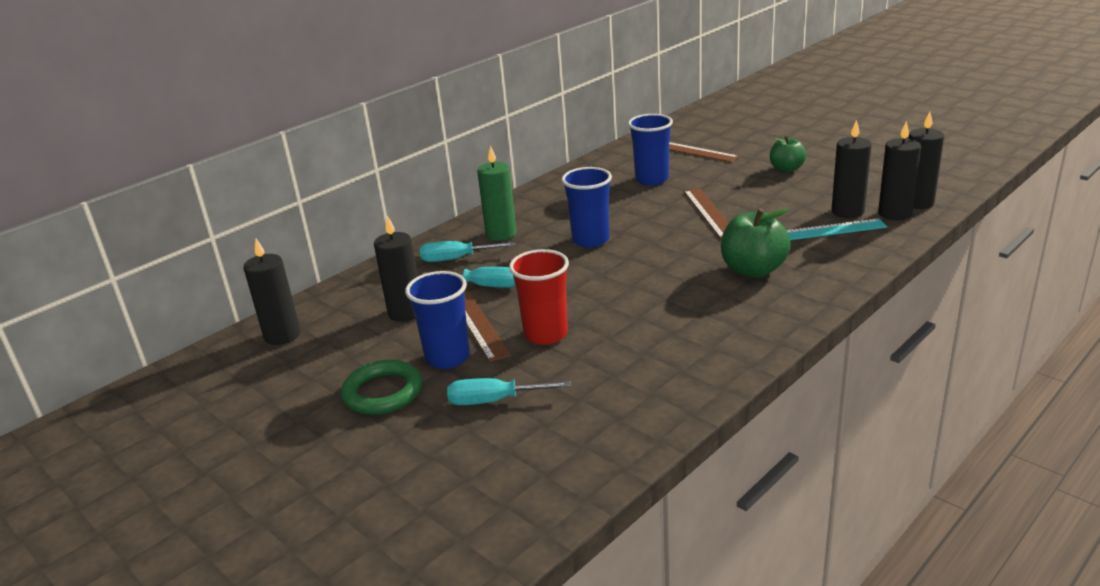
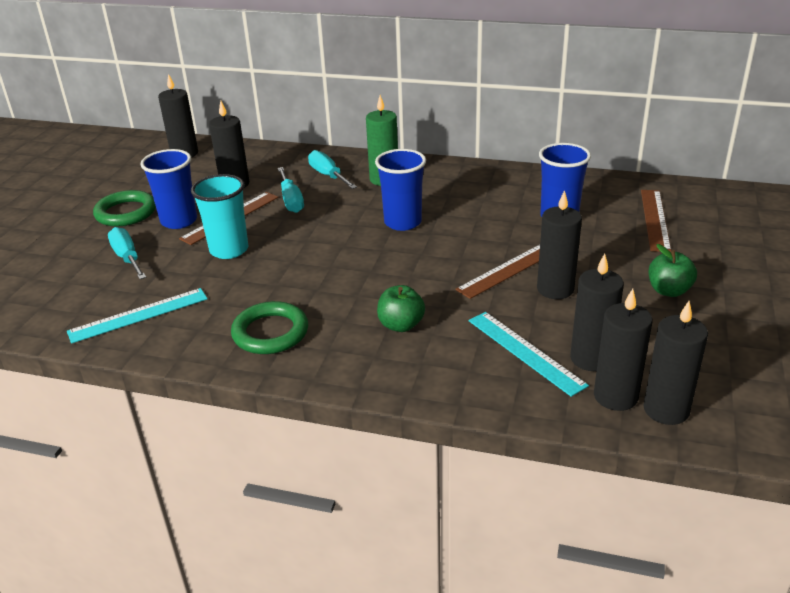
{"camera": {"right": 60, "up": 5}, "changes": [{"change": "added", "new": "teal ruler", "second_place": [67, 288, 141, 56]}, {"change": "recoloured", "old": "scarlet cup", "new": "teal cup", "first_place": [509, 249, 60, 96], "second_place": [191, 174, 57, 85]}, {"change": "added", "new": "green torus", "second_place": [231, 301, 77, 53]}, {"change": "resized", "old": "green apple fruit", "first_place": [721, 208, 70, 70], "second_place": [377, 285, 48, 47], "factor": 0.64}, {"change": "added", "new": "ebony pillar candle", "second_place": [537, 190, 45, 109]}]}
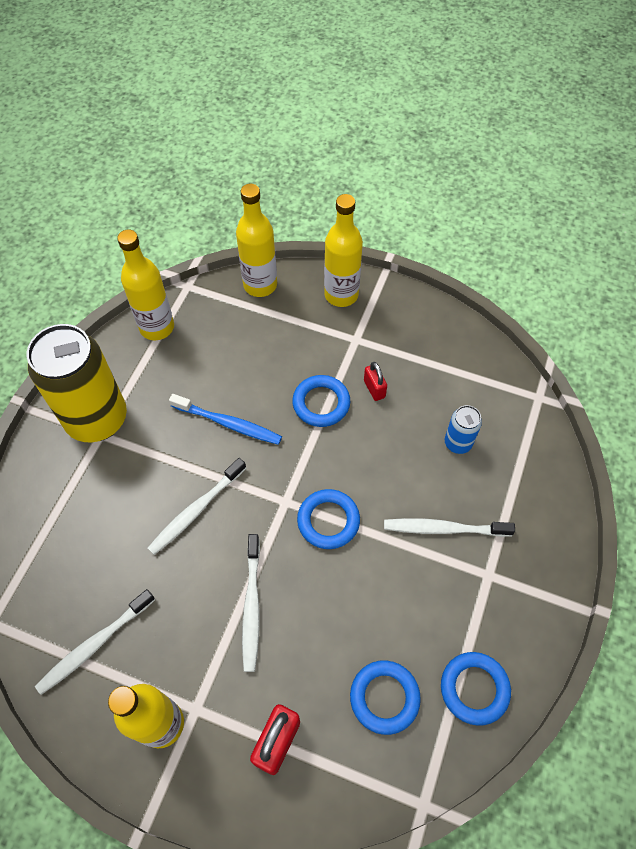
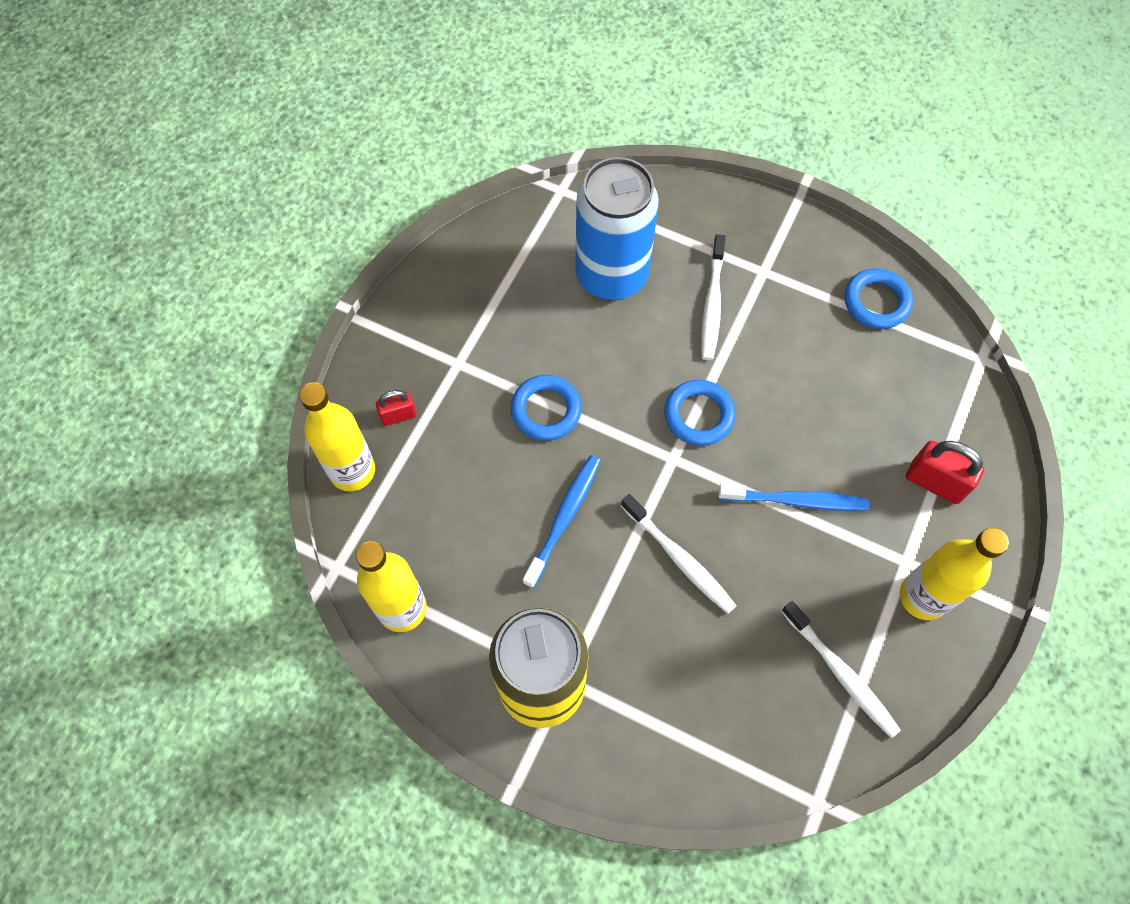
{"camera": {"right": -85, "up": 5}, "changes": [{"change": "moved", "old": "scarlet lock", "first_place": [364, 362, 23, 39], "second_place": [376, 390, 40, 36]}, {"change": "resized", "old": "blue tin", "first_place": [445, 405, 37, 49], "second_place": [575, 157, 84, 144], "factor": 2.26}, {"change": "recoloured", "old": "pure white dental brush", "new": "blue dental brush", "first_place": [242, 534, 18, 138], "second_place": [718, 484, 151, 27]}, {"change": "removed", "old": "bright yellow drink bottle", "first_place": [324, 194, 39, 113]}, {"change": "removed", "old": "blue torus", "first_place": [350, 660, 71, 75]}]}
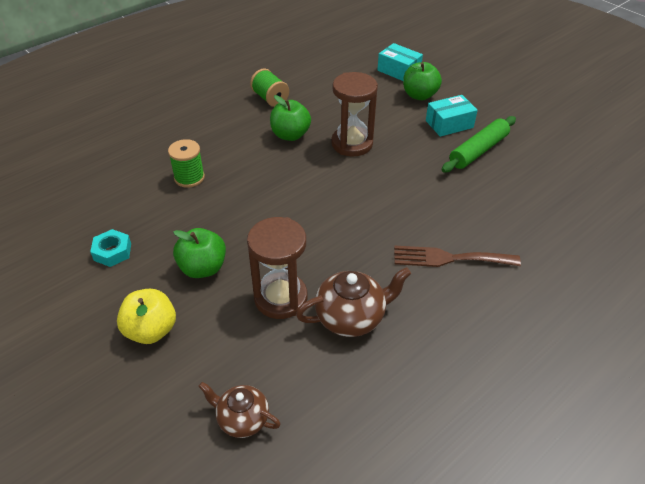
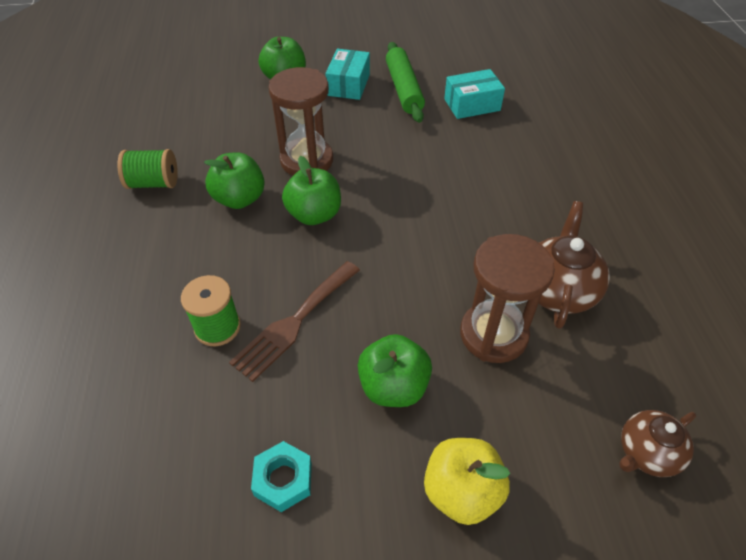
{"camera": {"right": -55, "up": 5}, "changes": [{"change": "moved", "old": "brown fork", "first_place": [394, 245, 127, 22], "second_place": [229, 261, 131, 121]}, {"change": "added", "new": "green apple fruit", "second_place": [282, 156, 59, 69]}, {"change": "moved", "old": "teal package", "first_place": [377, 43, 46, 38], "second_place": [444, 69, 61, 50]}]}
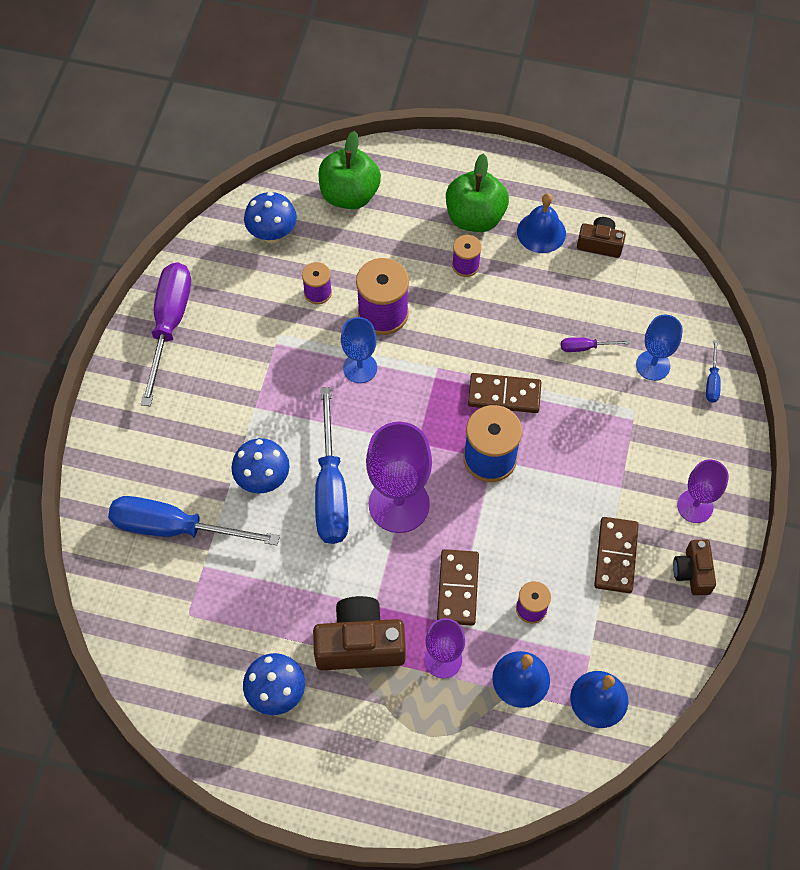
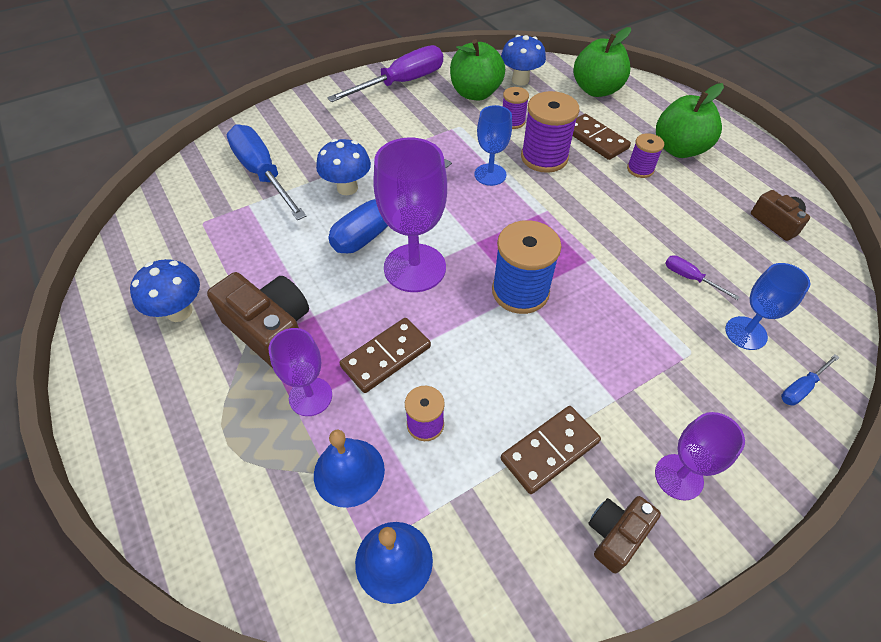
{"camera": {"right": 45, "up": -10}, "changes": [{"change": "added", "new": "green apple fruit", "second_place": [450, 39, 55, 62]}, {"change": "moved", "old": "brown domino tile", "first_place": [468, 373, 73, 40], "second_place": [573, 114, 58, 46]}, {"change": "removed", "old": "blue bell", "first_place": [517, 193, 49, 60]}]}
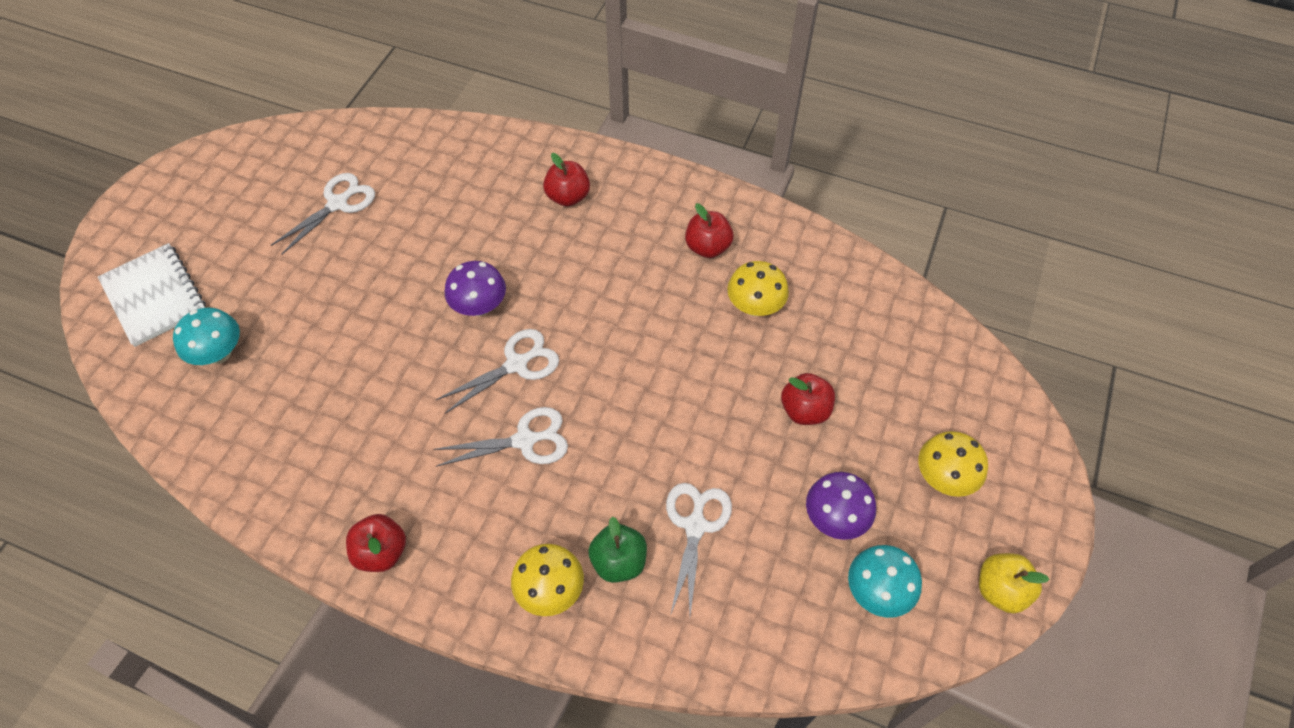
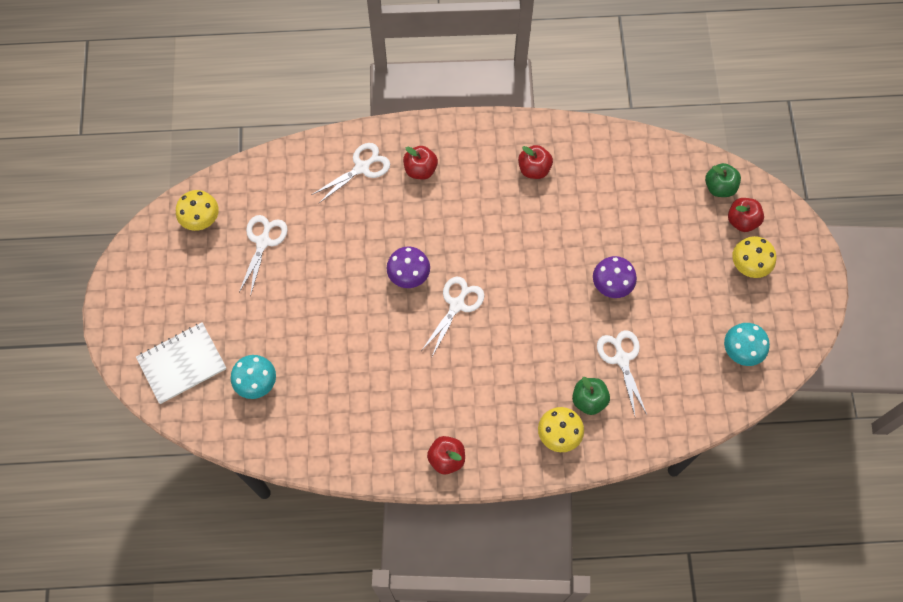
{"camera": {"right": -25, "up": 10}, "changes": [{"change": "turned", "old": "pure white notepad", "first_place": [98, 243, 108, 104], "second_place": [136, 322, 91, 82], "degrees": -60}, {"change": "moved", "old": "bright yellow mushroom", "first_place": [727, 261, 62, 55], "second_place": [176, 190, 43, 41]}, {"change": "moved", "old": "pure white shears", "first_place": [433, 407, 135, 60], "second_place": [312, 143, 78, 61]}, {"change": "moved", "old": "royal purple mushroom", "first_place": [806, 472, 70, 68], "second_place": [593, 256, 44, 42]}, {"change": "added", "new": "green apple fruit", "second_place": [705, 163, 36, 34]}, {"change": "moved", "old": "scarlet apple fruit", "first_place": [781, 373, 54, 52], "second_place": [728, 198, 36, 34]}, {"change": "removed", "old": "bright yellow apple fruit", "first_place": [979, 553, 70, 61]}]}
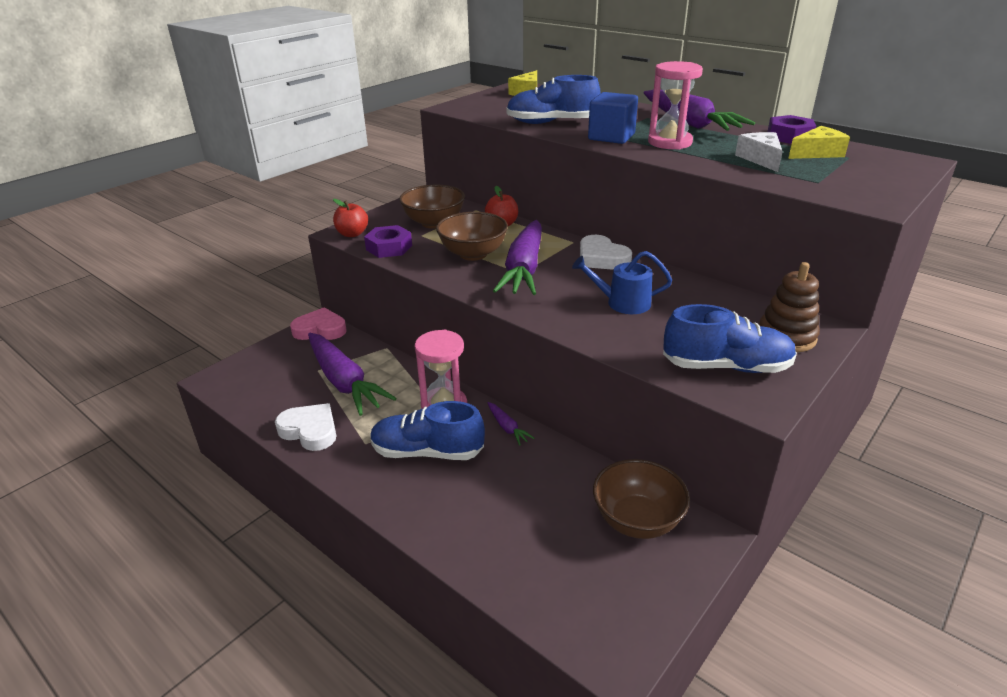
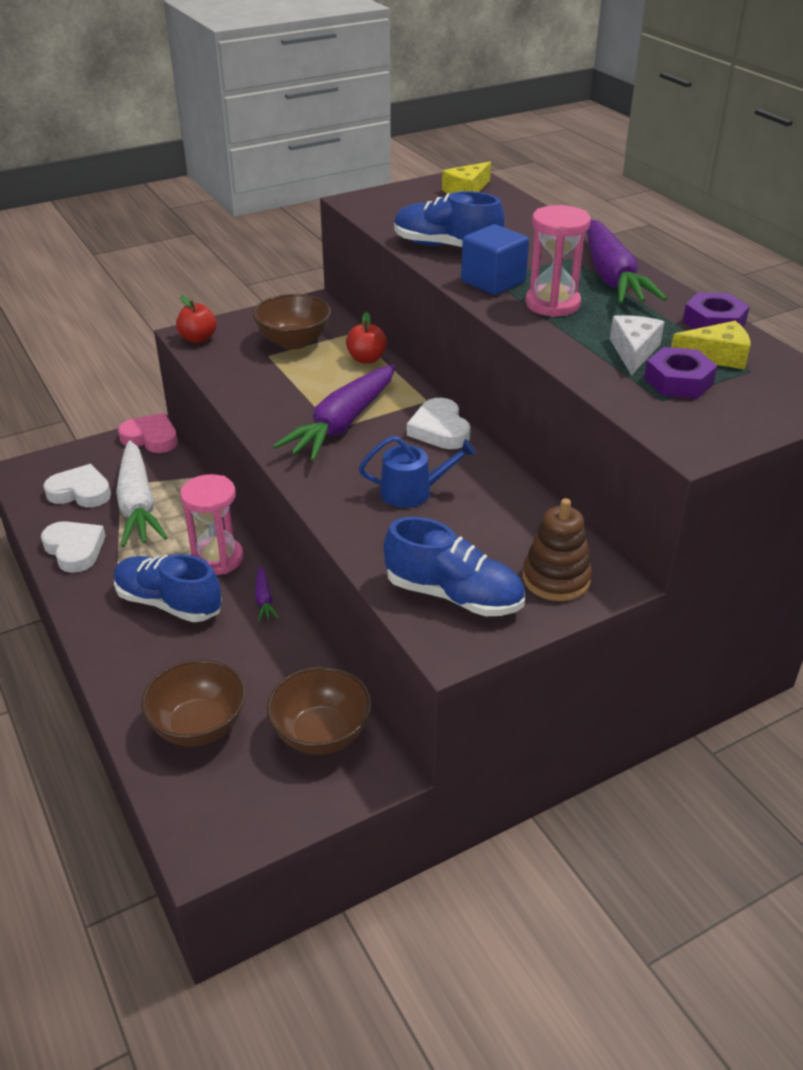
{"camera": {"right": 20, "up": 5}, "changes": [{"change": "added", "new": "pure white heart", "second_place": [43, 464, 68, 43]}, {"change": "recoloured", "old": "royal purple toy carrot", "new": "pure white toy carrot", "first_place": [308, 333, 89, 83], "second_place": [116, 441, 52, 106]}, {"change": "moved", "old": "brown serving bowl", "first_place": [436, 212, 72, 49], "second_place": [141, 659, 105, 88]}, {"change": "turned", "old": "blue watering can", "first_place": [572, 251, 100, 63], "second_place": [359, 436, 117, 72], "degrees": 150}, {"change": "moved", "old": "royal purple hexagon nut", "first_place": [364, 225, 48, 33], "second_place": [644, 347, 73, 52]}]}
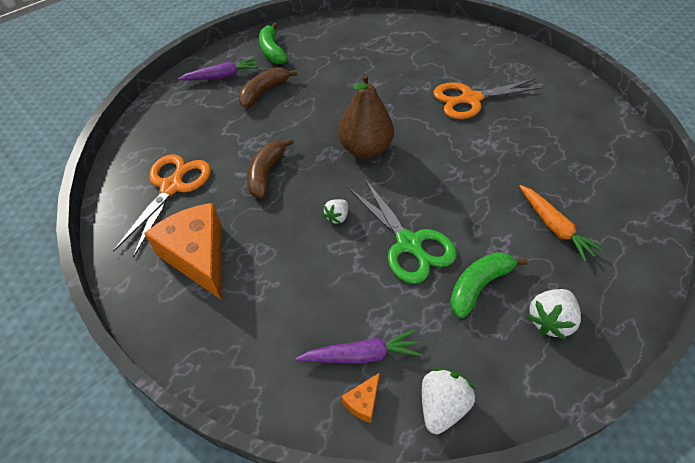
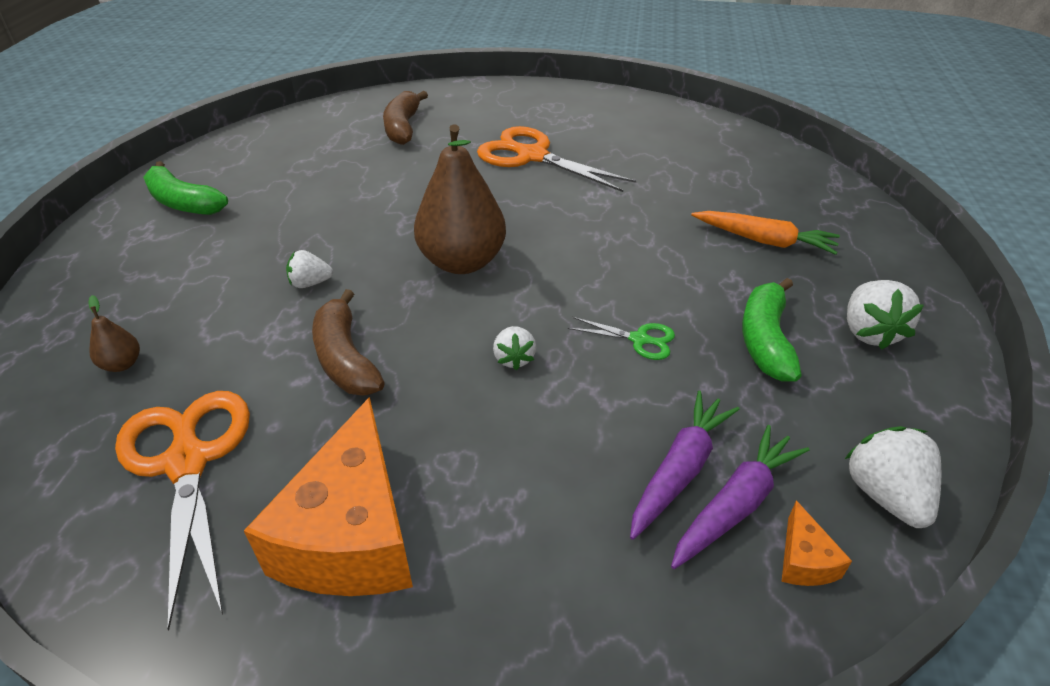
{"camera": {"right": -40, "up": -10}, "changes": [{"change": "added", "new": "brown pear", "second_place": [88, 295, 52, 77]}, {"change": "turned", "old": "orange cheese", "first_place": [144, 203, 78, 96], "second_place": [244, 397, 169, 199], "degrees": -105}, {"change": "added", "new": "pure white berry", "second_place": [286, 250, 47, 38]}, {"change": "moved", "old": "brown toy banana", "first_place": [239, 67, 58, 41], "second_place": [383, 91, 45, 54]}, {"change": "turned", "old": "orange shears", "first_place": [433, 79, 111, 40], "second_place": [477, 126, 159, 66], "degrees": 90}, {"change": "resized", "old": "green shears", "first_place": [348, 178, 109, 106], "second_place": [568, 317, 107, 43], "factor": 0.47}, {"change": "moved", "old": "royal purple toy carrot", "first_place": [178, 58, 81, 23], "second_place": [630, 391, 110, 149]}]}
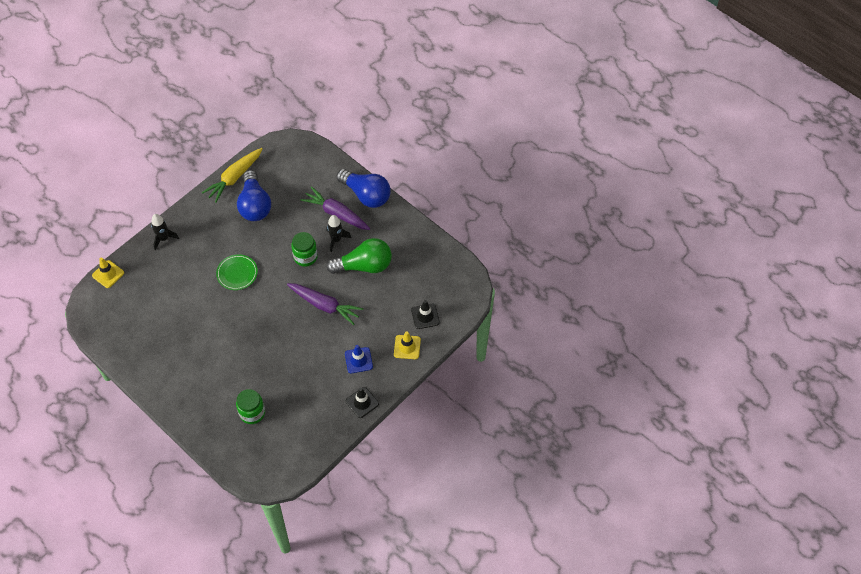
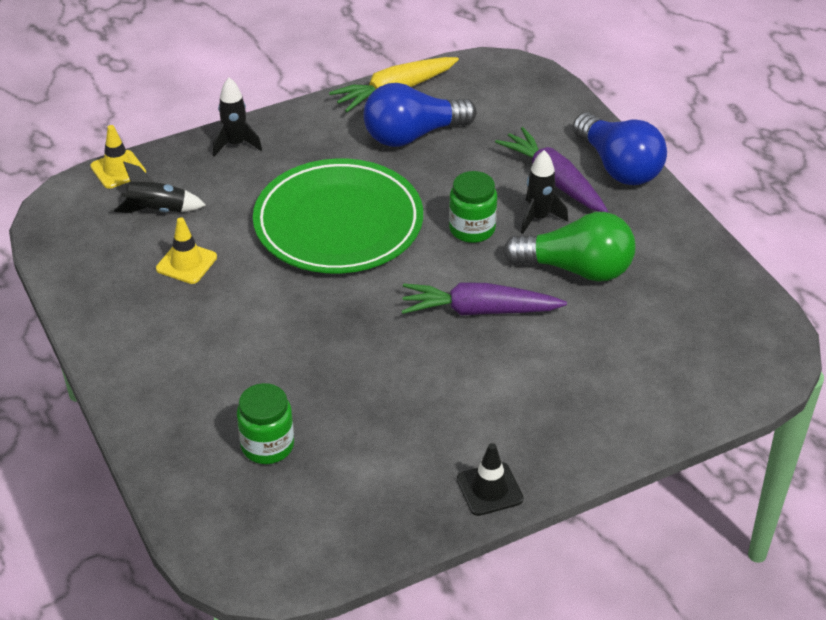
{"camera": {"right": 20, "up": -15}, "changes": [{"change": "added", "new": "ebony spaceship", "second_place": [114, 162, 92, 51]}, {"change": "moved", "old": "bright yellow safety cone", "first_place": [394, 331, 27, 28], "second_place": [156, 217, 61, 67]}, {"change": "resized", "old": "green plate", "first_place": [216, 254, 42, 36], "second_place": [253, 159, 170, 114], "factor": 2.15}, {"change": "turned", "old": "blue bulb", "first_place": [237, 170, 34, 51], "second_place": [364, 83, 113, 64], "degrees": 60}, {"change": "turned", "old": "royal purple toy carrot", "first_place": [287, 283, 76, 42], "second_place": [402, 282, 165, 33], "degrees": 135}, {"change": "removed", "old": "blue safety cone", "first_place": [345, 345, 28, 28]}, {"change": "removed", "old": "ebony safety cone", "first_place": [411, 300, 29, 29]}]}
